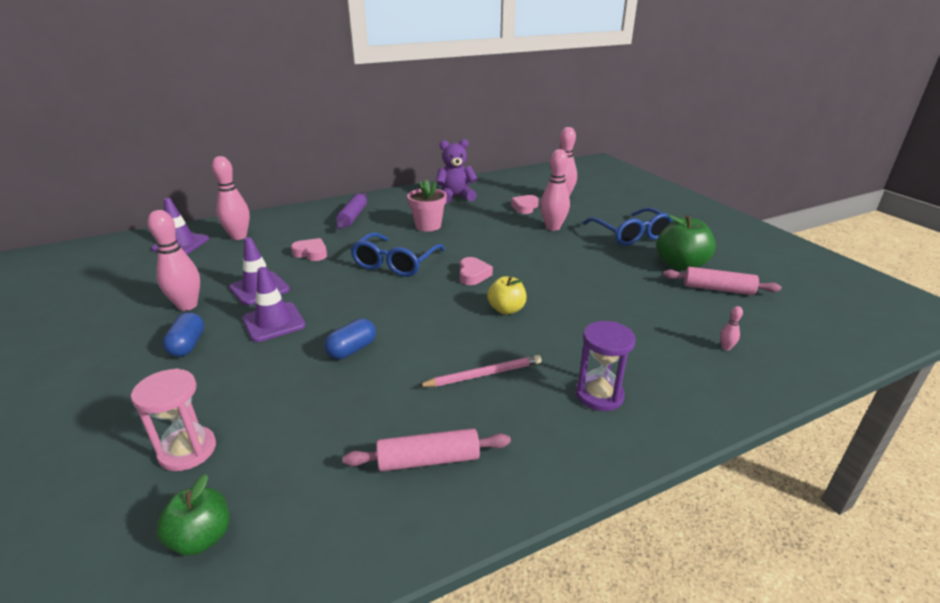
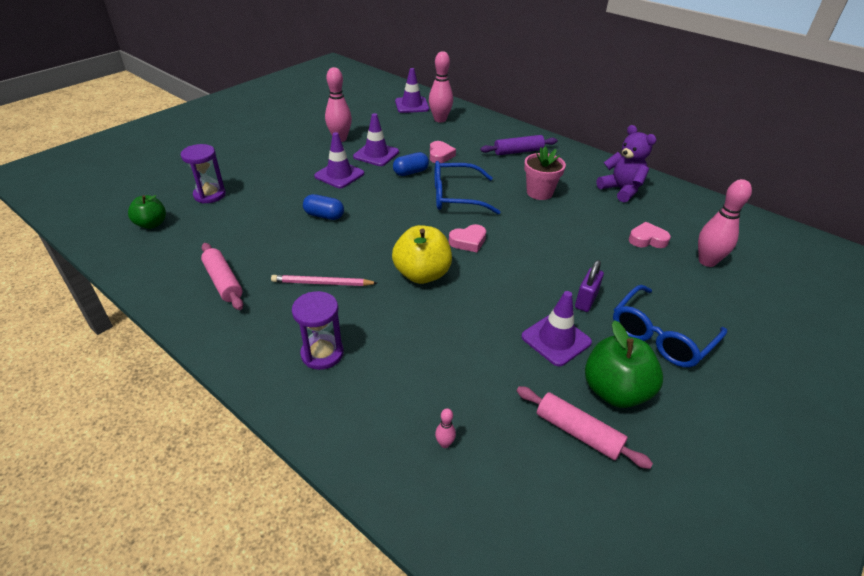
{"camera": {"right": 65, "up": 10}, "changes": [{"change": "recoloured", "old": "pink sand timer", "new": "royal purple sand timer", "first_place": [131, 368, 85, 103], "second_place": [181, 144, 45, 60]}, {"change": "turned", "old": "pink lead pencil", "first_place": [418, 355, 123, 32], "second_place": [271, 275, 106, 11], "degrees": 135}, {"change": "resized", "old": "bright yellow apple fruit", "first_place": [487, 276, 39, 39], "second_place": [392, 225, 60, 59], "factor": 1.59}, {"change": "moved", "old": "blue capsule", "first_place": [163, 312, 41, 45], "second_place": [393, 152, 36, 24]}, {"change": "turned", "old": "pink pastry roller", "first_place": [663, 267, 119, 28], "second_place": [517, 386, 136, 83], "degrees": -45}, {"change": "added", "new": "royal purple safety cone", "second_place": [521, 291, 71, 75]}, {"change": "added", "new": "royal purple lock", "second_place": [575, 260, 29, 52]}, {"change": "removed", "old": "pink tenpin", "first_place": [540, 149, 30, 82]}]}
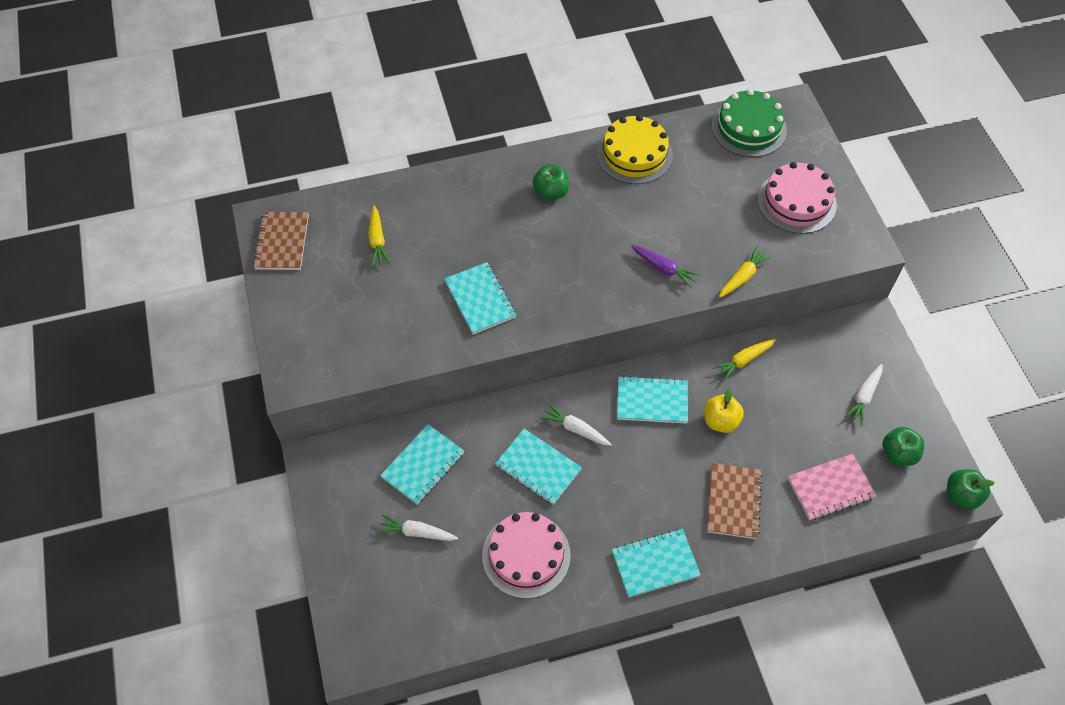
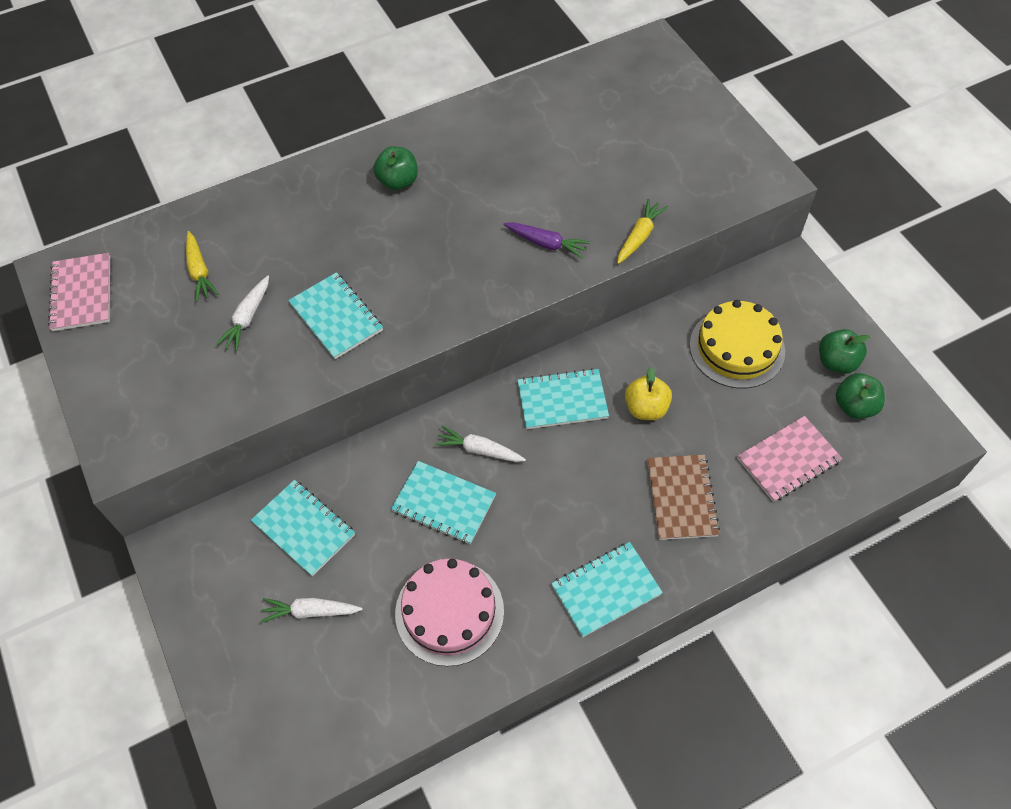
{"camera": {"right": -10, "up": 0}, "changes": [{"change": "recoloured", "old": "brown notepad", "new": "pink notepad", "first_place": [253, 212, 56, 58], "second_place": [48, 253, 62, 78]}, {"change": "moved", "old": "pure white toy carrot", "first_place": [844, 364, 39, 62], "second_place": [216, 276, 53, 75]}, {"change": "turned", "old": "teal notepad", "first_place": [380, 424, 84, 81], "second_place": [251, 480, 104, 97], "degrees": -75}, {"change": "moved", "old": "bright yellow gateau", "first_place": [597, 115, 76, 69], "second_place": [690, 300, 95, 88]}, {"change": "moved", "old": "green apple fruit", "first_place": [947, 469, 48, 40], "second_place": [819, 329, 51, 45]}, {"change": "removed", "old": "green gateau", "first_place": [711, 89, 76, 68]}, {"change": "removed", "old": "bright yellow toy carrot", "first_place": [712, 339, 64, 43]}, {"change": "removed", "old": "pink gateau", "first_place": [757, 162, 80, 72]}]}
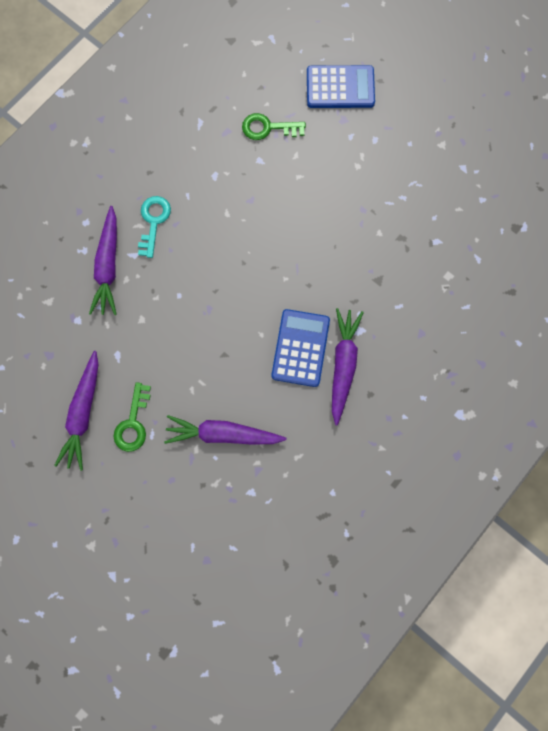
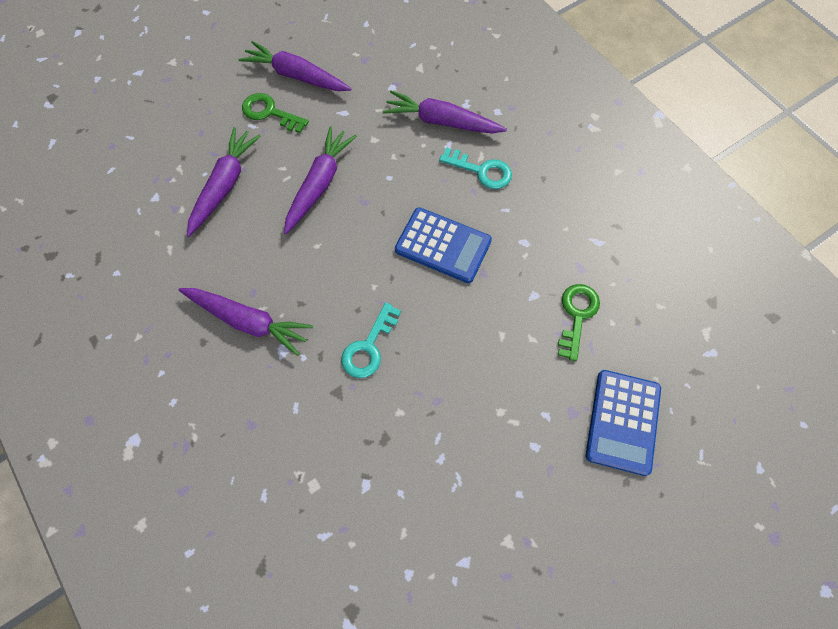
{"camera": {"right": 105, "up": -10}, "changes": [{"change": "added", "new": "royal purple toy carrot", "second_place": [284, 126, 73, 108]}, {"change": "added", "new": "teal door key", "second_place": [341, 302, 60, 76]}, {"change": "moved", "old": "blue adding machine", "first_place": [271, 309, 59, 78], "second_place": [395, 207, 97, 76]}]}
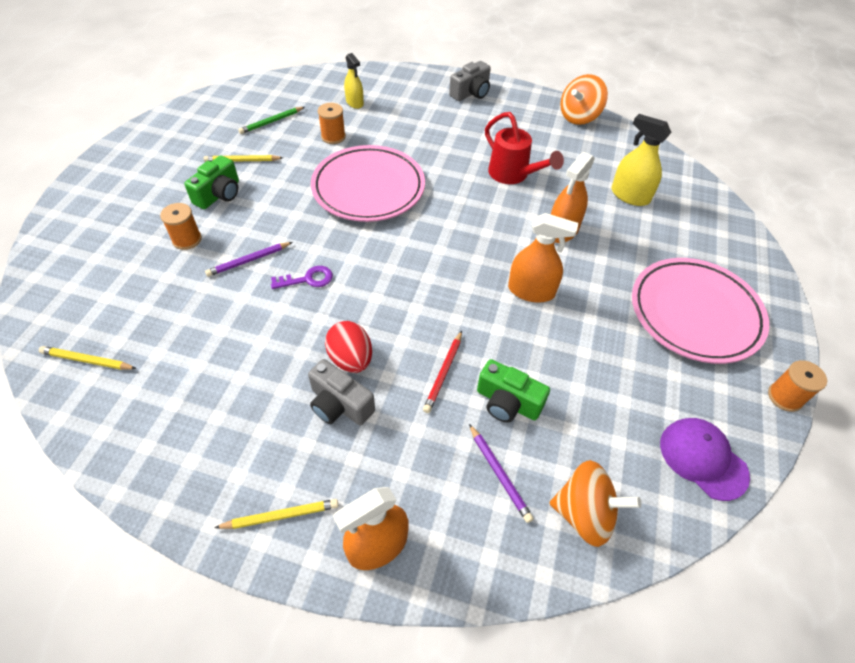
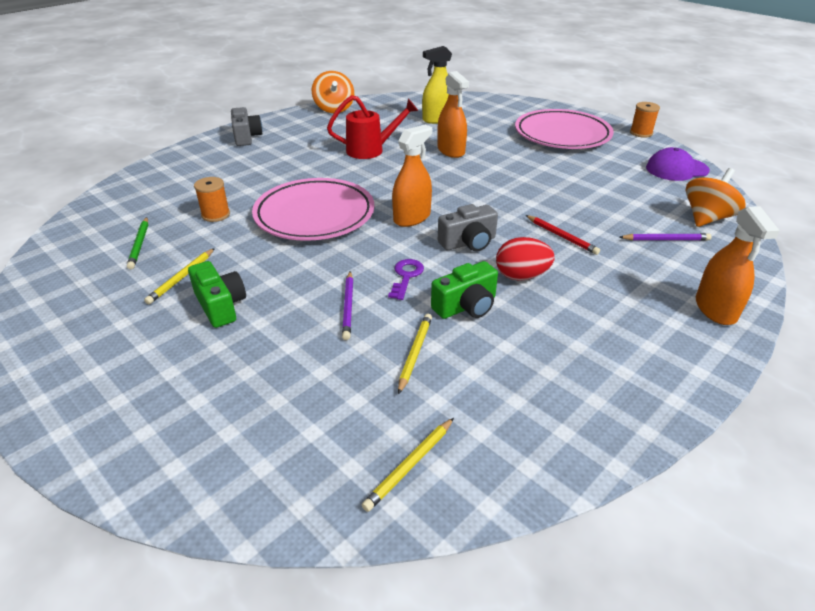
{"camera": {"right": -60, "up": -15}, "changes": [{"change": "moved", "old": "orange sprayer", "first_place": [508, 213, 70, 90], "second_place": [392, 125, 40, 102]}, {"change": "moved", "old": "bright yellow lead pencil", "first_place": [214, 499, 124, 30], "second_place": [398, 314, 34, 80]}, {"change": "moved", "old": "green photo camera", "first_place": [477, 359, 73, 64], "second_place": [431, 261, 67, 58]}, {"change": "moved", "old": "gray photo camera", "first_place": [308, 359, 67, 67], "second_place": [438, 204, 60, 48]}, {"change": "removed", "old": "orange reel of thread", "first_place": [160, 203, 42, 47]}, {"change": "removed", "old": "bright yellow sprayer", "first_place": [344, 53, 20, 56]}]}
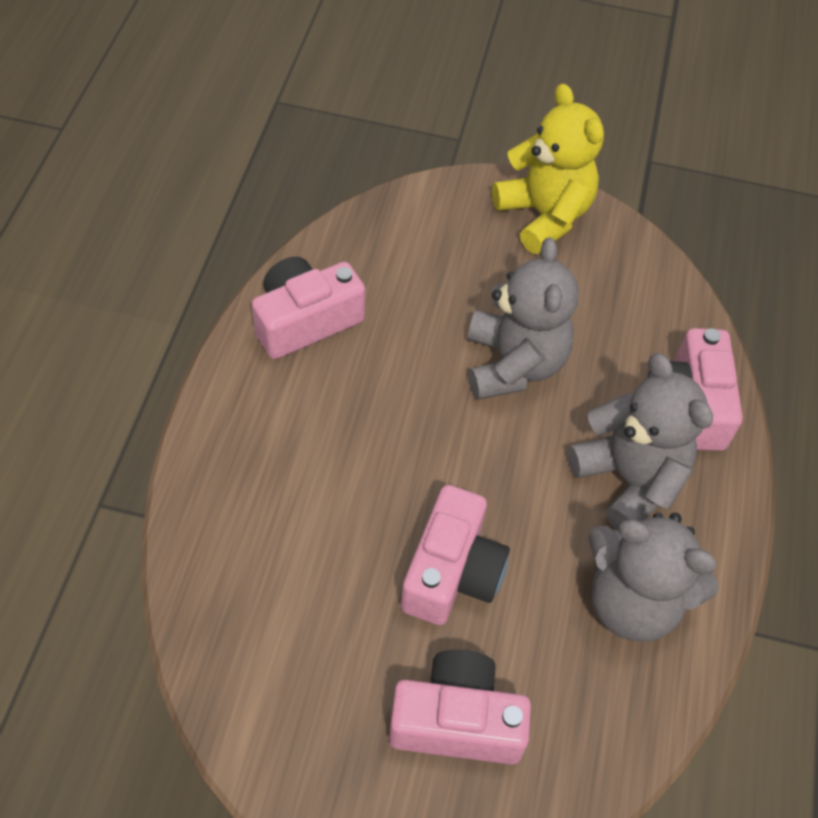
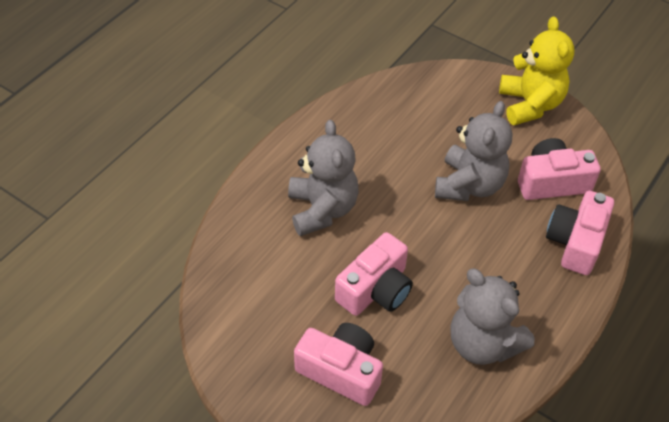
{"camera": {"right": 25, "up": -5}, "changes": [{"change": "moved", "old": "gray teddy", "first_place": [567, 353, 146, 177], "second_place": [288, 120, 71, 116]}, {"change": "moved", "old": "pink photo camera", "first_place": [252, 257, 113, 102], "second_place": [518, 138, 83, 62]}]}
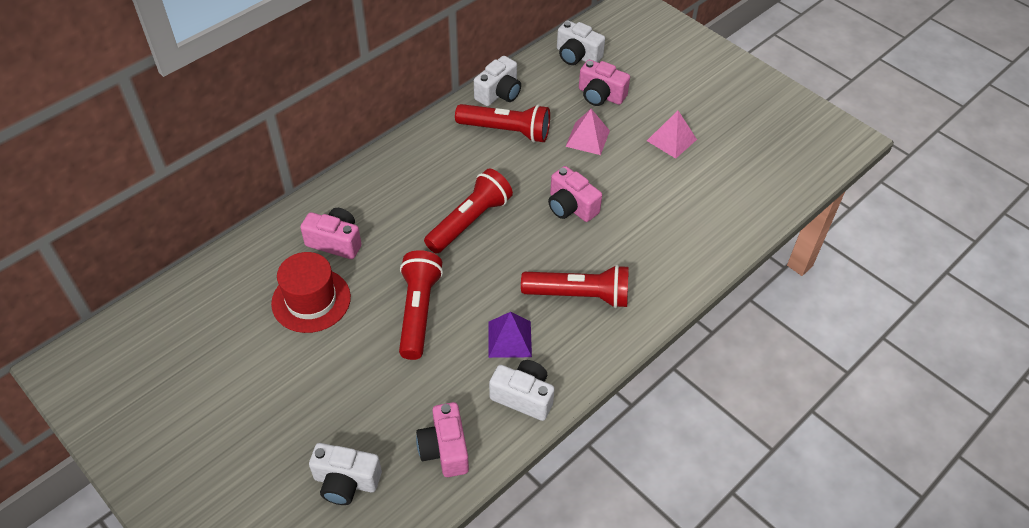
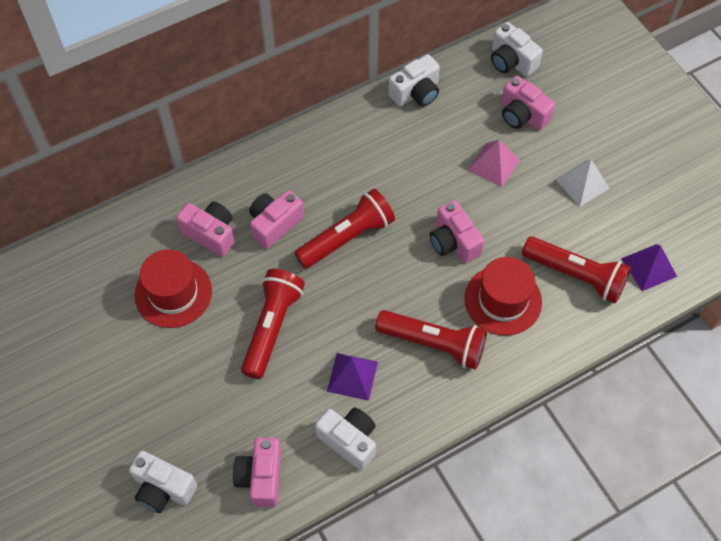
{"camera": {"right": 15, "up": 10}, "changes": [{"change": "added", "new": "pink photo camera", "second_place": [249, 190, 55, 59]}, {"change": "added", "new": "scarlet hat", "second_place": [464, 257, 78, 79]}, {"change": "moved", "old": "scarlet torch", "first_place": [455, 104, 95, 39], "second_place": [522, 236, 109, 68]}, {"change": "recoloured", "old": "pink pyramid", "new": "pure white pyramid", "first_place": [647, 111, 50, 48], "second_place": [555, 160, 55, 47]}, {"change": "added", "new": "royal purple pyramid", "second_place": [621, 244, 56, 47]}]}
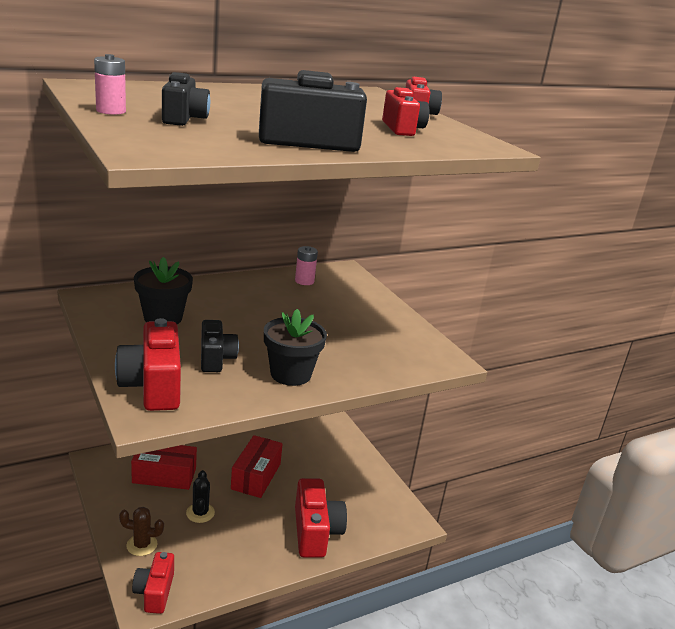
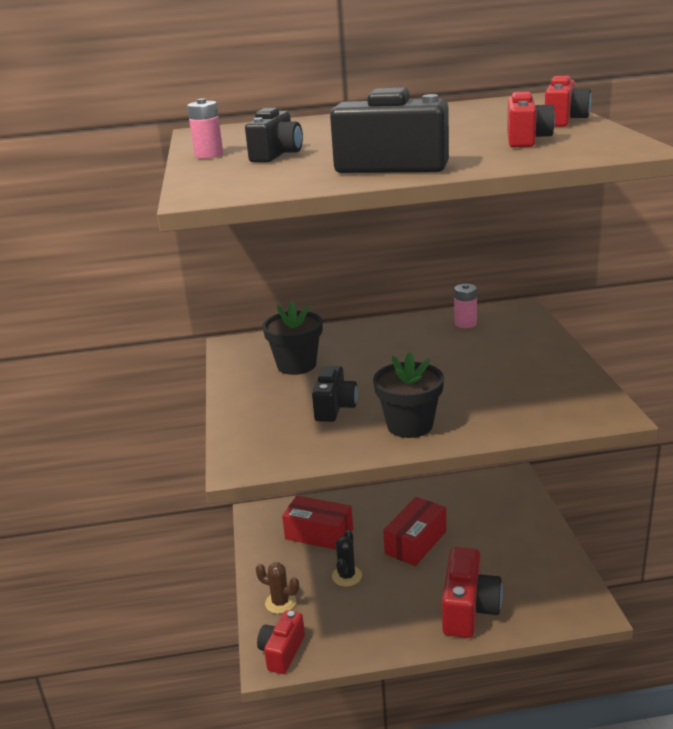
{"camera": {"right": 25, "up": 0}, "changes": [{"change": "removed", "old": "scarlet photo camera", "first_place": [115, 318, 66, 93]}]}
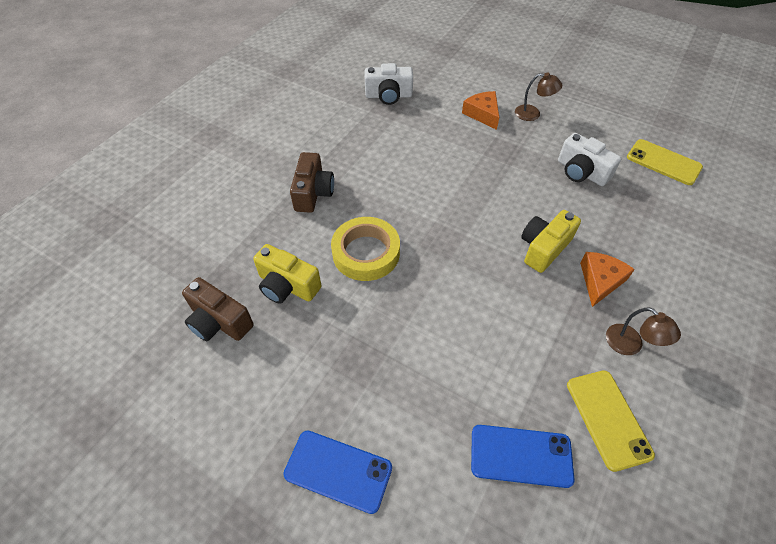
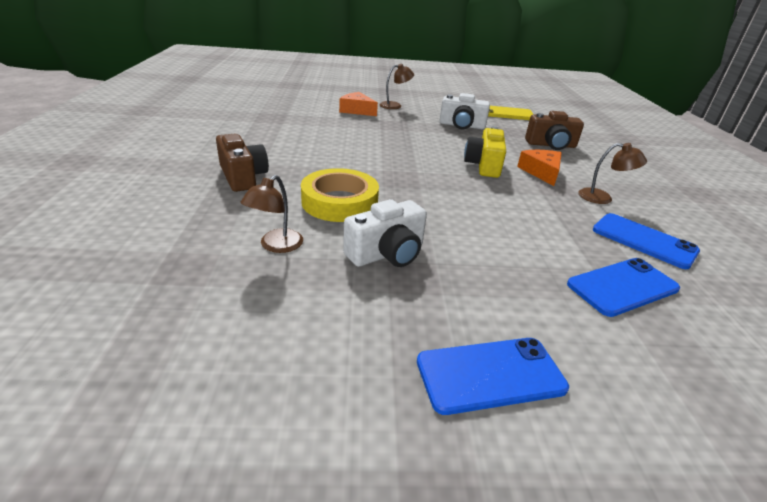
{"camera": {"right": -35, "up": -20}, "changes": [{"change": "replaced", "old": "bright yellow photo camera", "new": "brown reading lamp", "first_place": [253, 244, 68, 60], "second_place": [241, 175, 62, 78]}, {"change": "moved", "old": "pure white photo camera", "first_place": [365, 63, 48, 42], "second_place": [343, 199, 84, 68]}, {"change": "moved", "old": "brown photo camera", "first_place": [182, 277, 72, 64], "second_place": [525, 111, 59, 39]}, {"change": "recoloured", "old": "bright yellow mobile phone", "new": "blue mobile phone", "first_place": [567, 370, 88, 102], "second_place": [593, 213, 107, 56]}]}
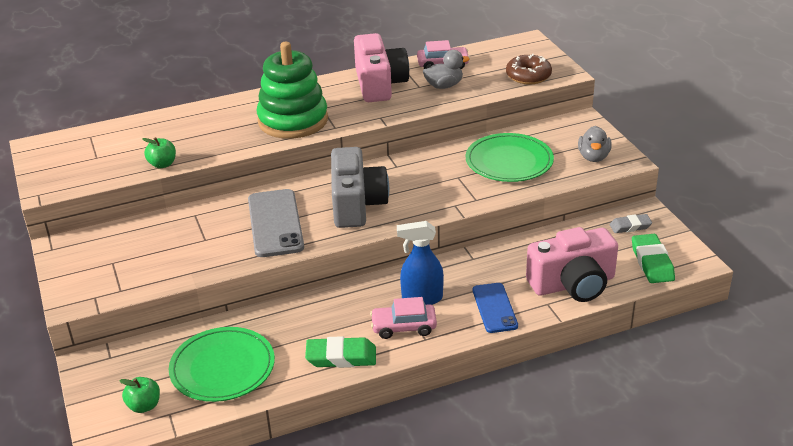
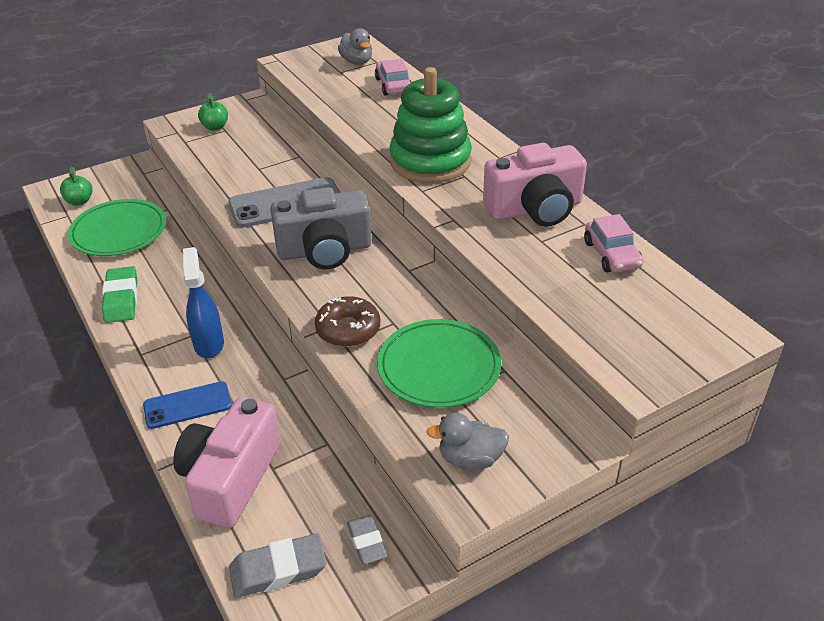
{"camera": {"right": 80, "up": 5}, "changes": [{"change": "turned", "old": "pink photo camera", "first_place": [526, 227, 92, 75], "second_place": [173, 397, 108, 131], "degrees": 45}, {"change": "moved", "old": "green apple fruit", "first_place": [142, 137, 34, 32], "second_place": [198, 93, 30, 38]}, {"change": "recoloured", "old": "green gum eraser", "new": "gray gum eraser", "first_place": [632, 234, 43, 49], "second_place": [229, 533, 98, 65]}, {"change": "moved", "old": "brown donut", "first_place": [506, 53, 46, 32], "second_place": [315, 296, 65, 51]}, {"change": "moved", "old": "gray duck", "first_place": [423, 50, 46, 39], "second_place": [338, 28, 34, 37]}, {"change": "moved", "old": "pink automobile", "first_place": [370, 297, 67, 42], "second_place": [375, 59, 36, 37]}]}
